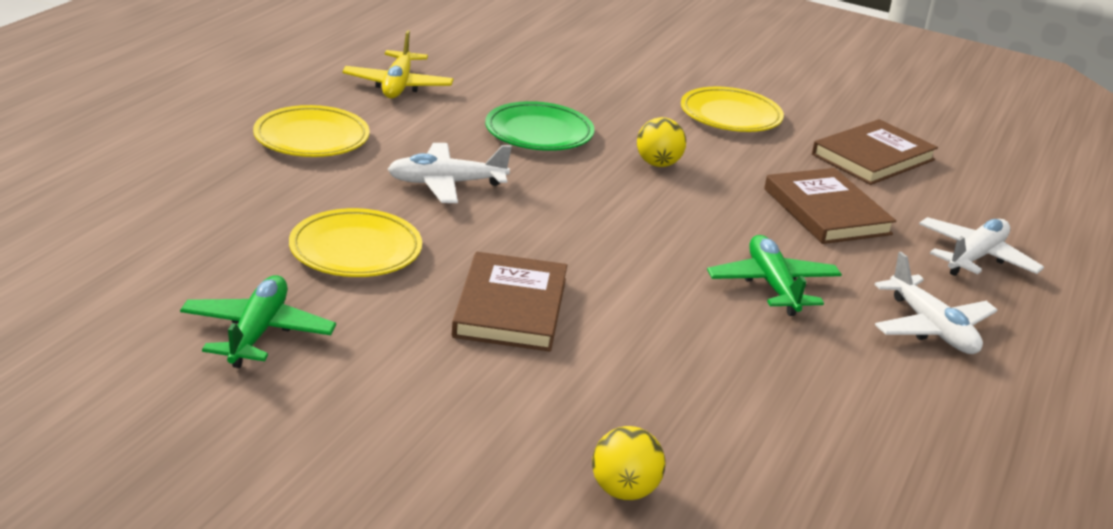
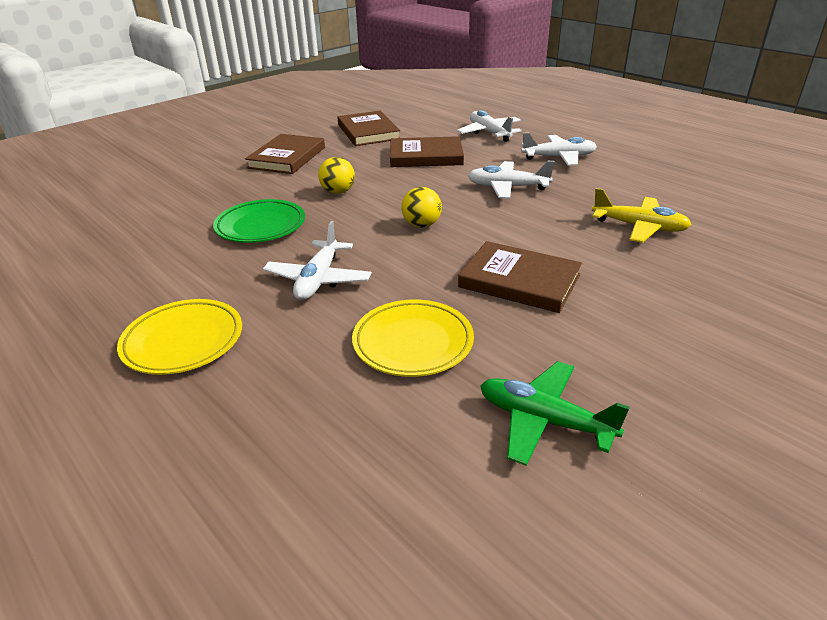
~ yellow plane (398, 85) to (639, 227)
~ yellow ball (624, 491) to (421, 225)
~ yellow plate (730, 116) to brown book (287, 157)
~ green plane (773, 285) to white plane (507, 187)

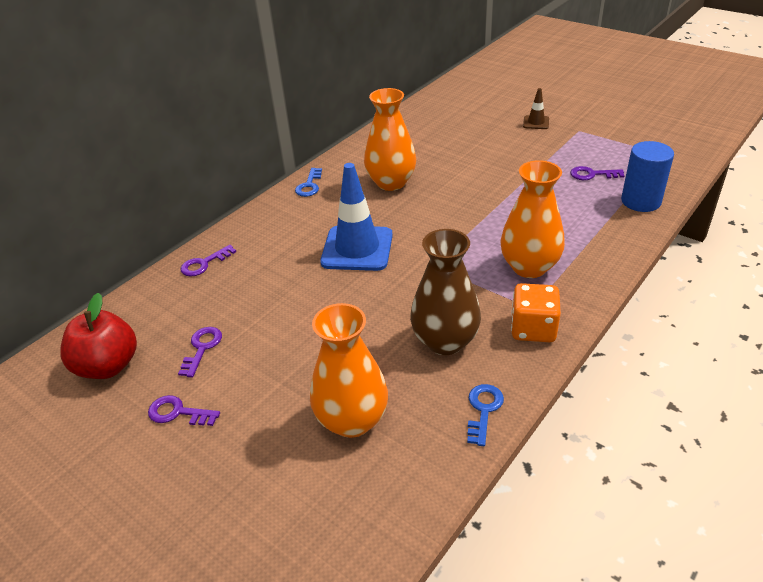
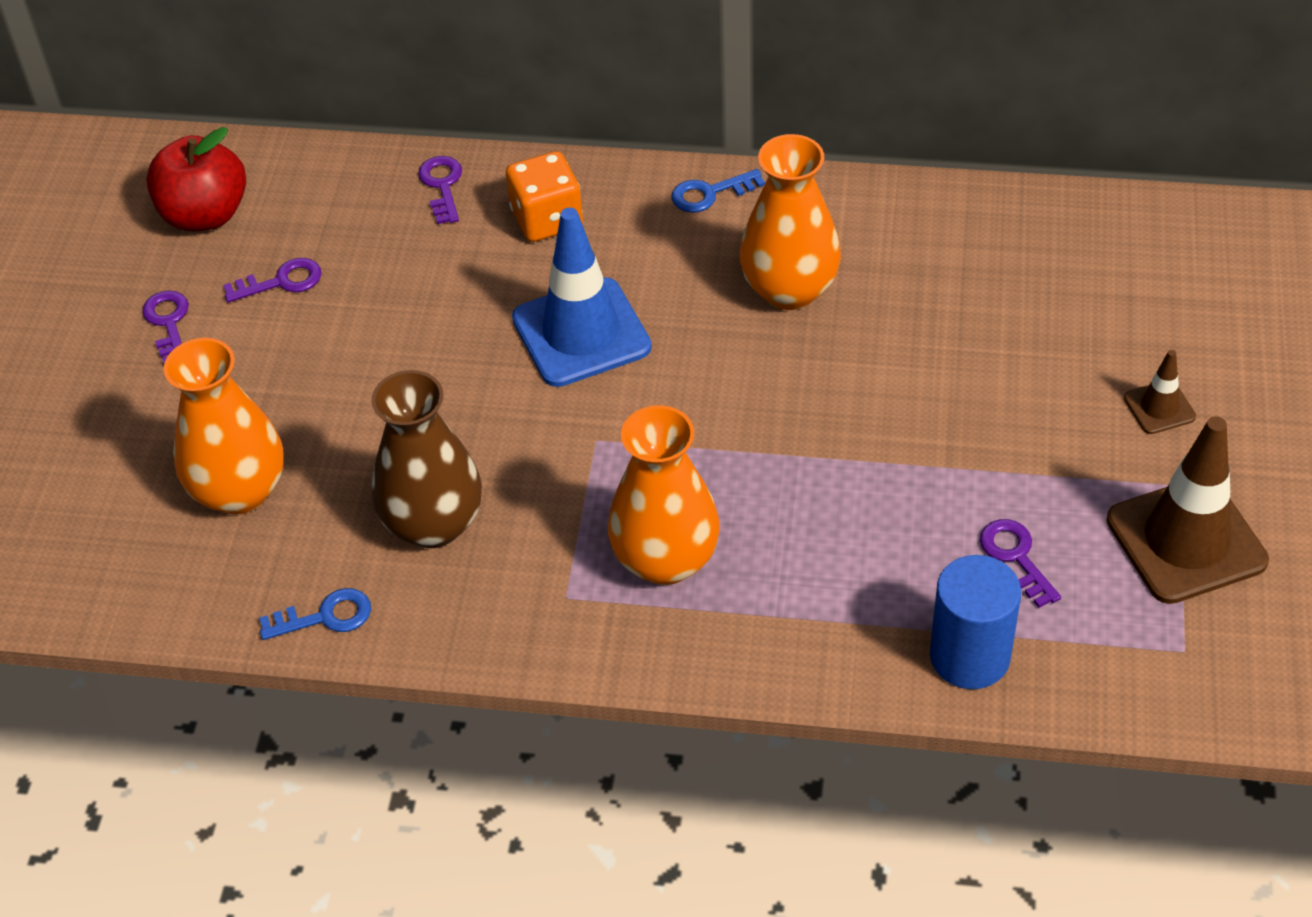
+ brown traffic cone (1186, 540)
~ orange dice (533, 329) to (547, 219)
~ purple key (204, 264) = (442, 186) 60 degrees clockwise

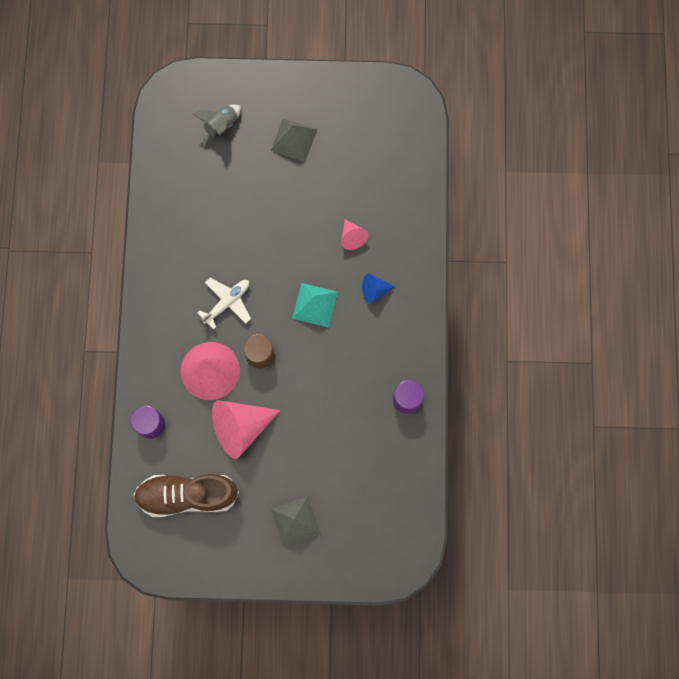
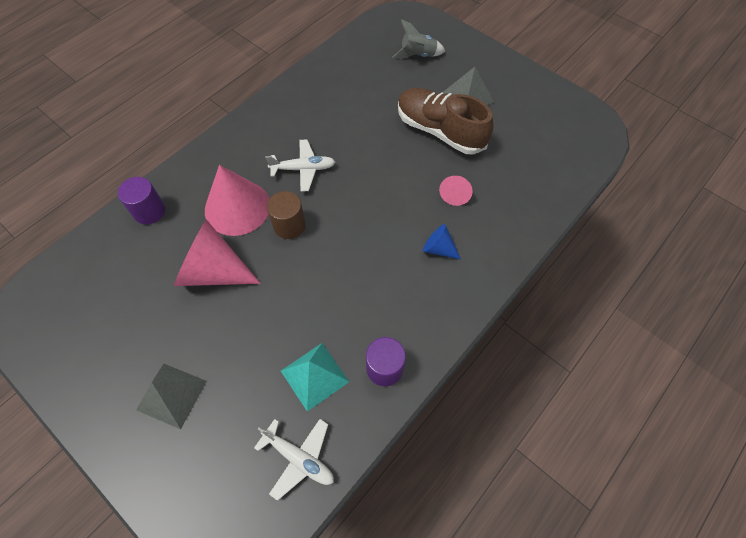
+ white plane (299, 458)
~ brown shoe (187, 495) to (440, 131)
~ turquoise pyramid (315, 305) to (314, 376)

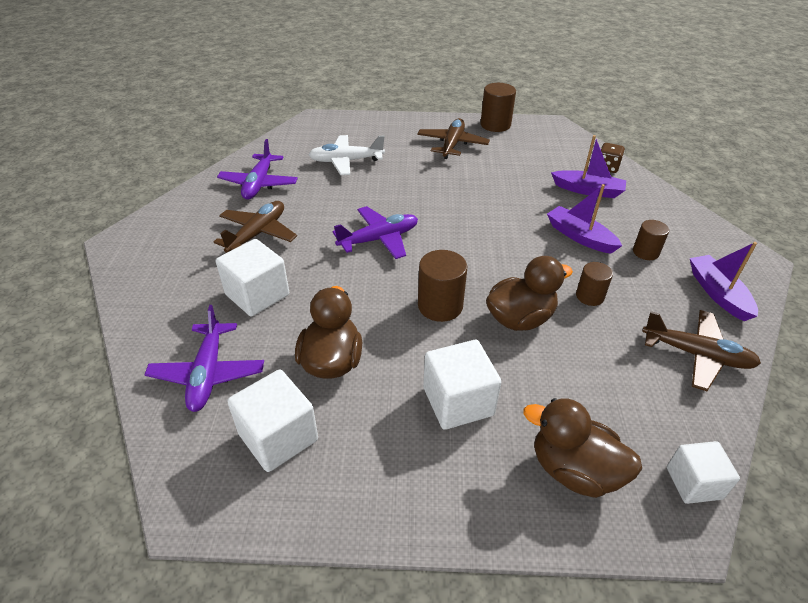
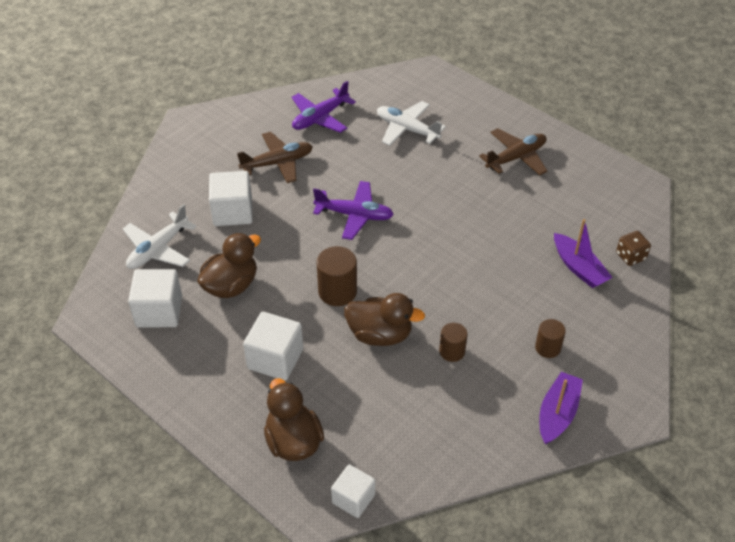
- brown cylinder (495, 125)
- purple boat (580, 237)
- brown plane (696, 355)
~ purple plane (208, 373) to white plane (158, 249)

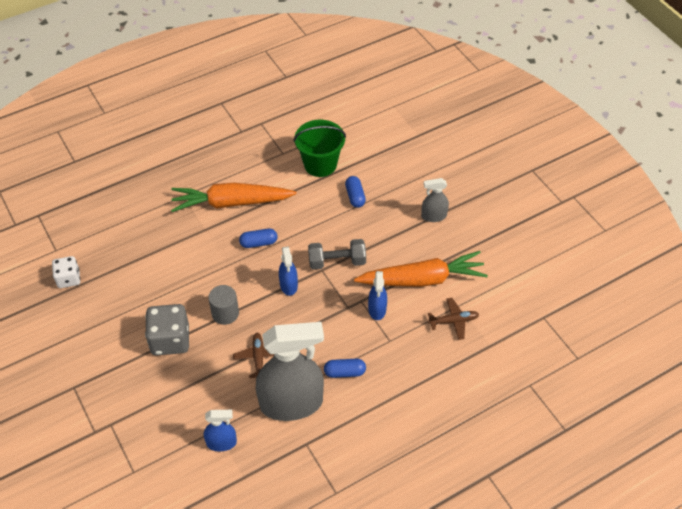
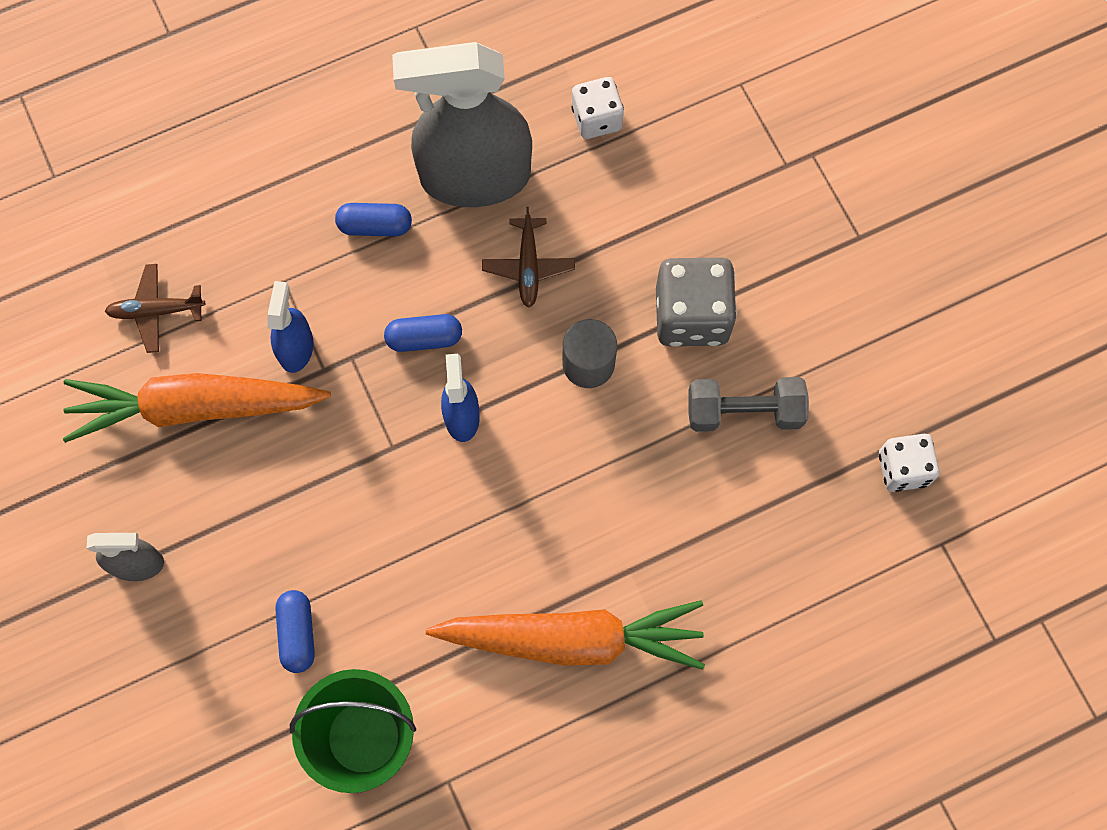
~ blue capsule (259, 243) to (424, 338)
~ grey dumbbell (337, 262) to (744, 411)
~ blue spray bottle (221, 443) to white dice (596, 118)

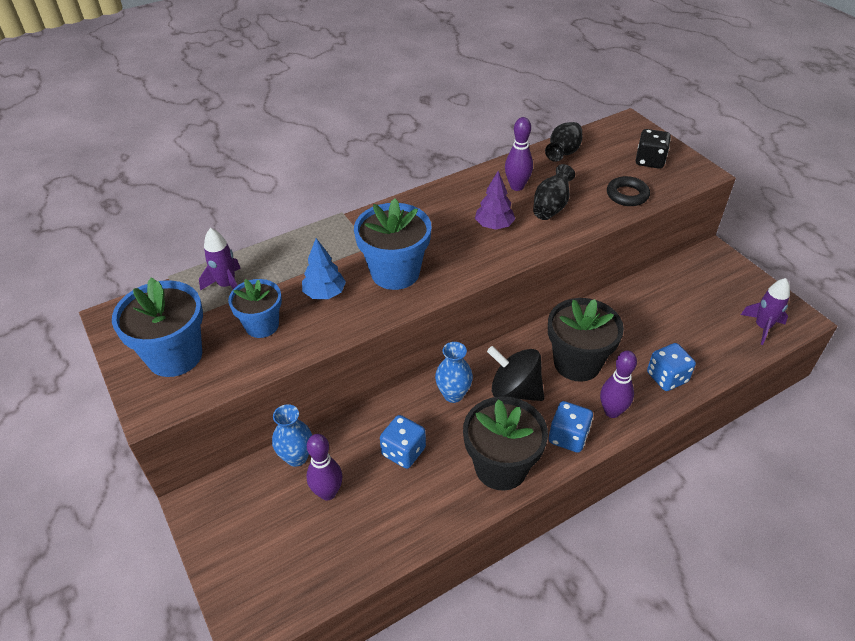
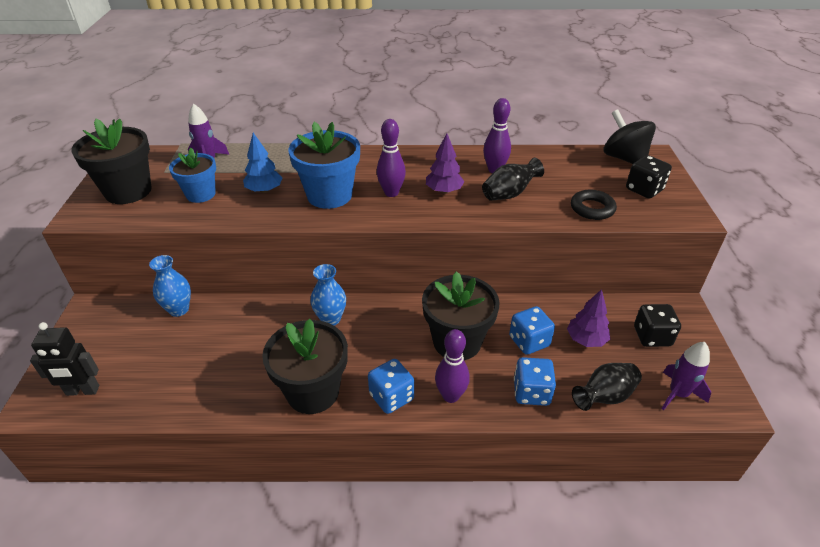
+ black robot (82, 391)
+ purple tree (586, 340)
+ black dice (652, 336)
~ purple bowling pin (328, 493) to (391, 193)
~ blue dice (403, 451) to (529, 341)
~ black spinning top (514, 390) to (624, 158)
~ black vase (563, 153) to (604, 396)
~ blue flower pot (175, 356) to black flower pot (128, 191)

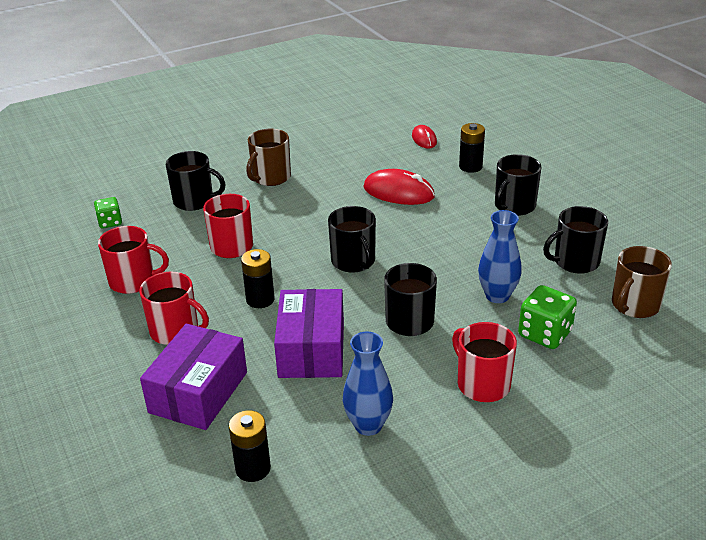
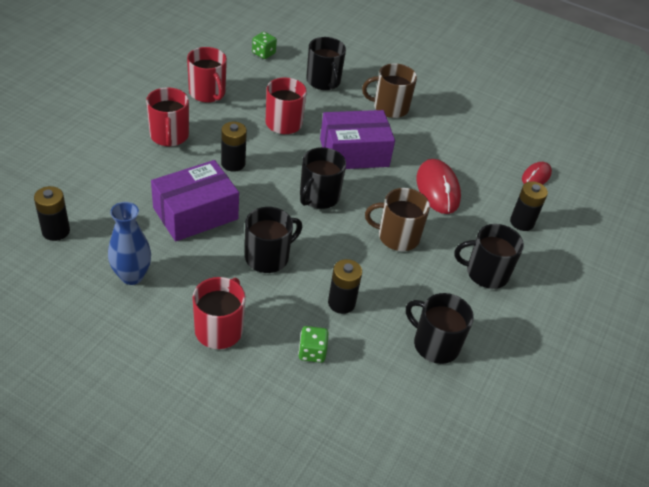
~ purple box (198, 392) to (354, 152)
~ brown mug (634, 305) to (397, 237)
~ blue vase (497, 296) to black battery (341, 303)
~ green dice (545, 334) = (312, 352) x0.63

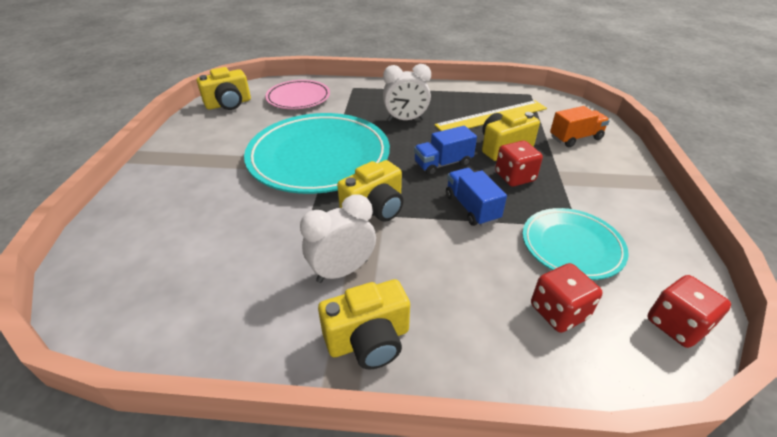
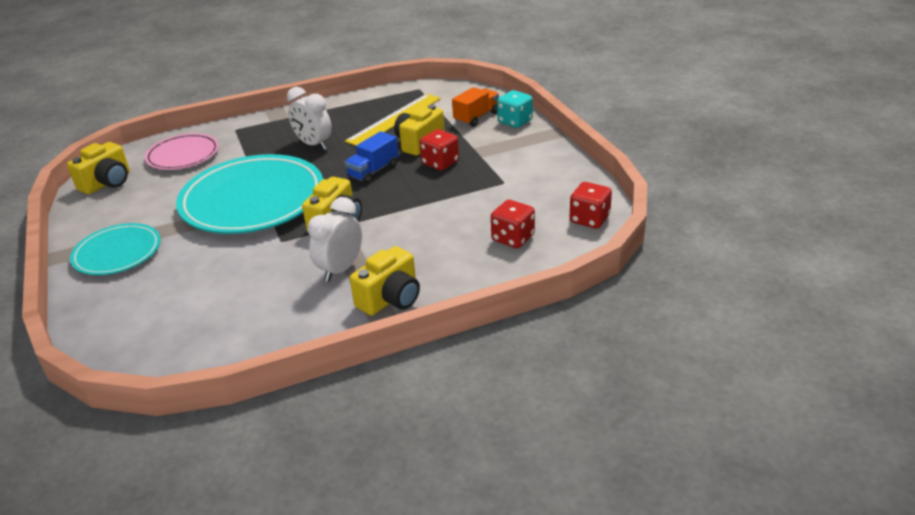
- blue truck (471, 208)
+ turquoise dice (515, 122)
~ turquoise plate (571, 246) to (117, 253)
~ white clock (405, 120) = (314, 145) 75 degrees clockwise

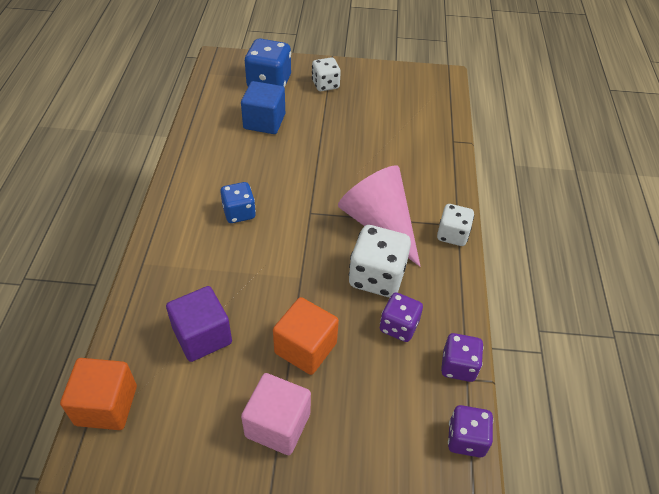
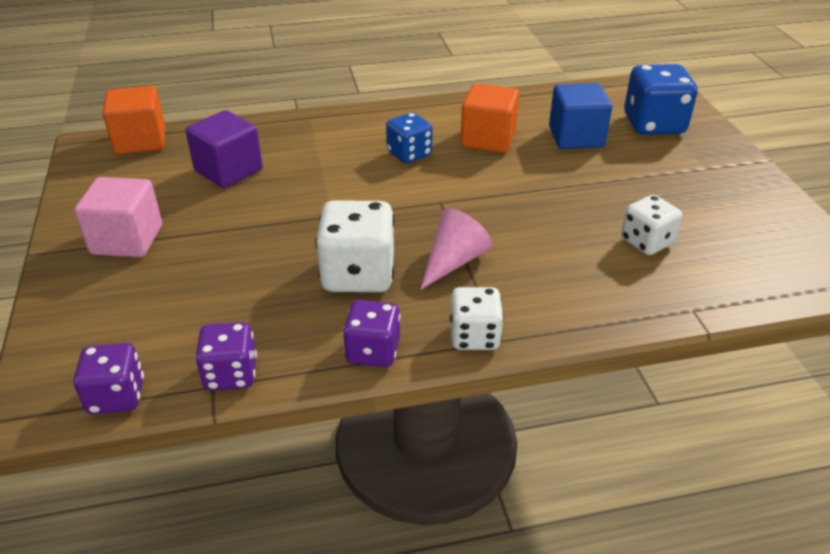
~ orange cube (305, 348) to (488, 139)
~ white dice (325, 85) to (646, 242)
~ purple dice (399, 326) to (373, 351)
~ pink cone (379, 224) = (454, 261) x0.58

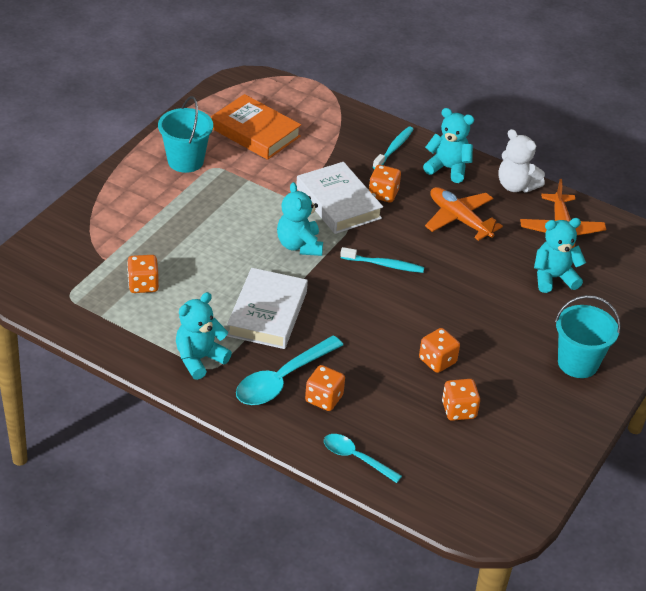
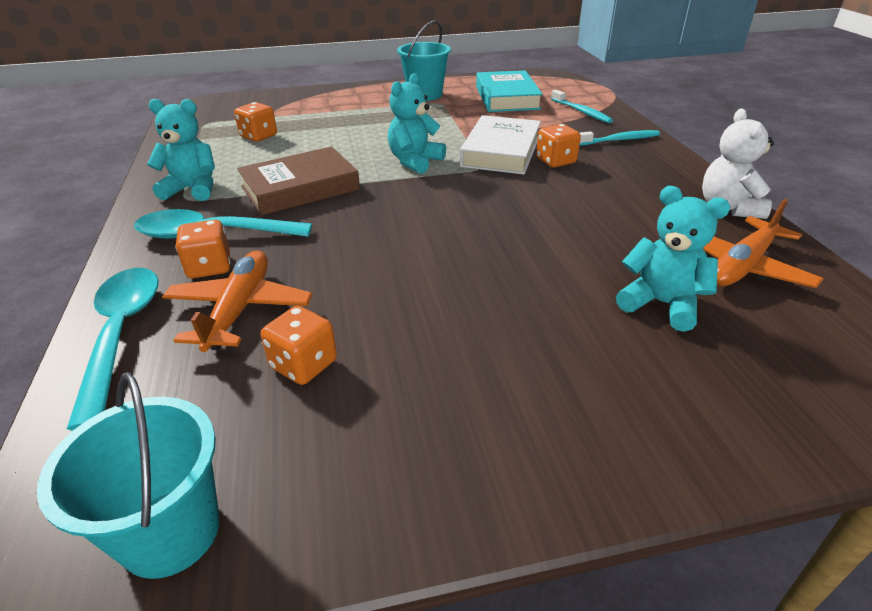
- orange dice (437, 361)
- turquoise teddy bear (448, 168)
~ turquoise toothbrush (384, 264) to (581, 112)
~ orange plane (459, 219) to (240, 309)
~ turquoise bucket (577, 363) to (170, 532)
~ orange book (255, 132) to turquoise book (507, 98)
~ white book (267, 313) to brown book (300, 188)
~ turquoise spoon (356, 458) = (121, 335) x1.63

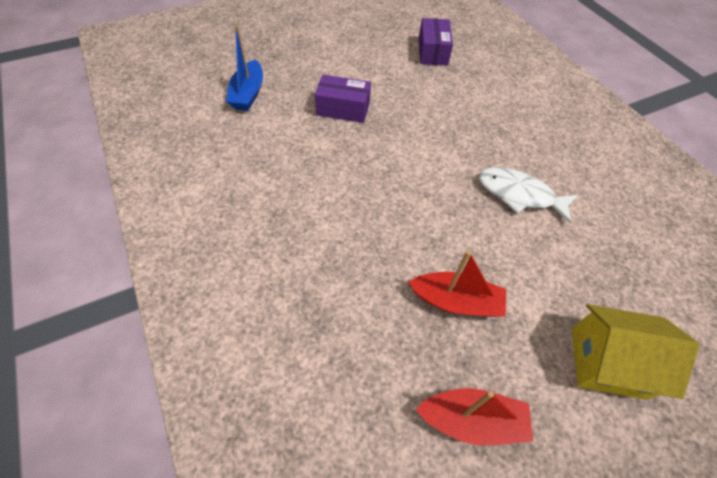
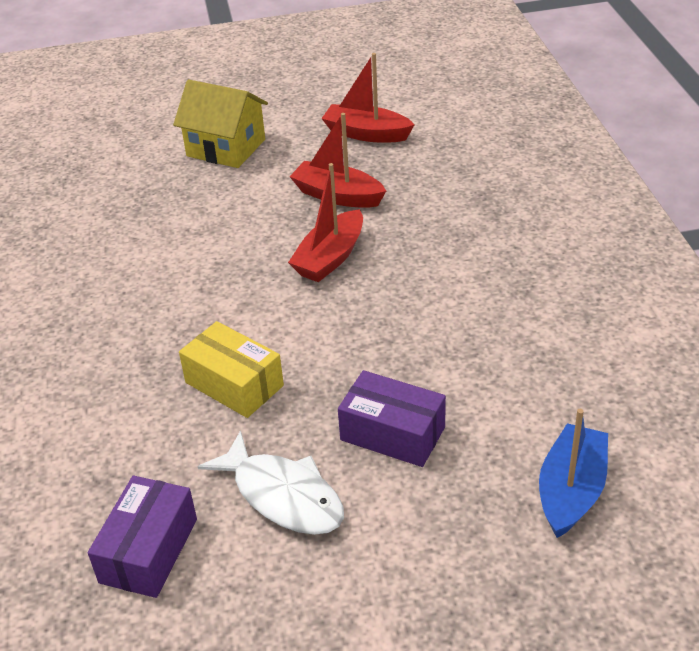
+ yellow box (234, 384)
+ red boat (330, 258)
~ white fish (519, 194) to (283, 496)

